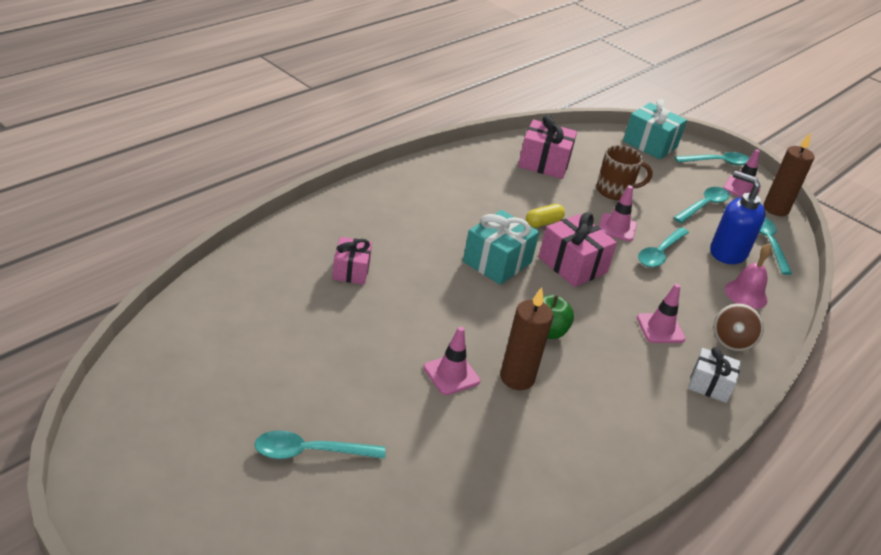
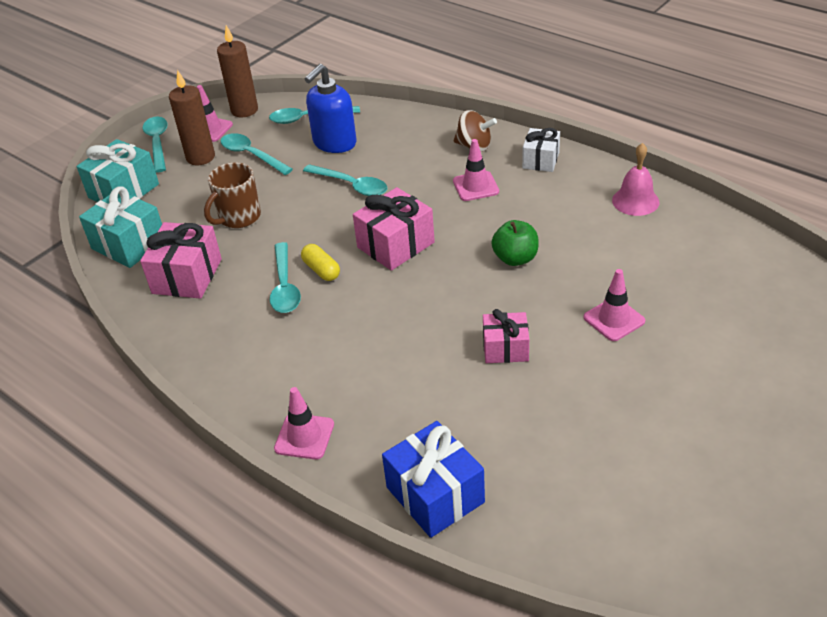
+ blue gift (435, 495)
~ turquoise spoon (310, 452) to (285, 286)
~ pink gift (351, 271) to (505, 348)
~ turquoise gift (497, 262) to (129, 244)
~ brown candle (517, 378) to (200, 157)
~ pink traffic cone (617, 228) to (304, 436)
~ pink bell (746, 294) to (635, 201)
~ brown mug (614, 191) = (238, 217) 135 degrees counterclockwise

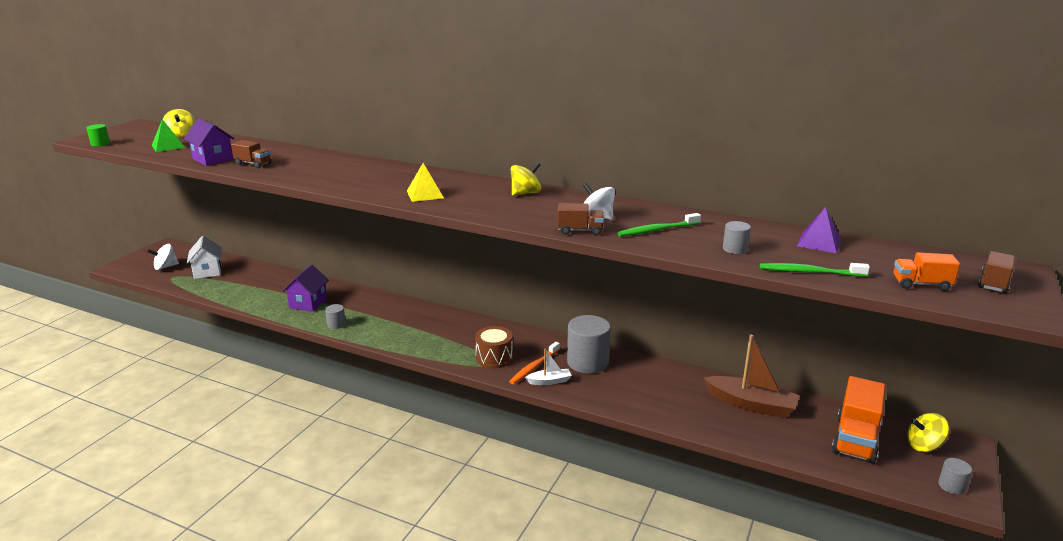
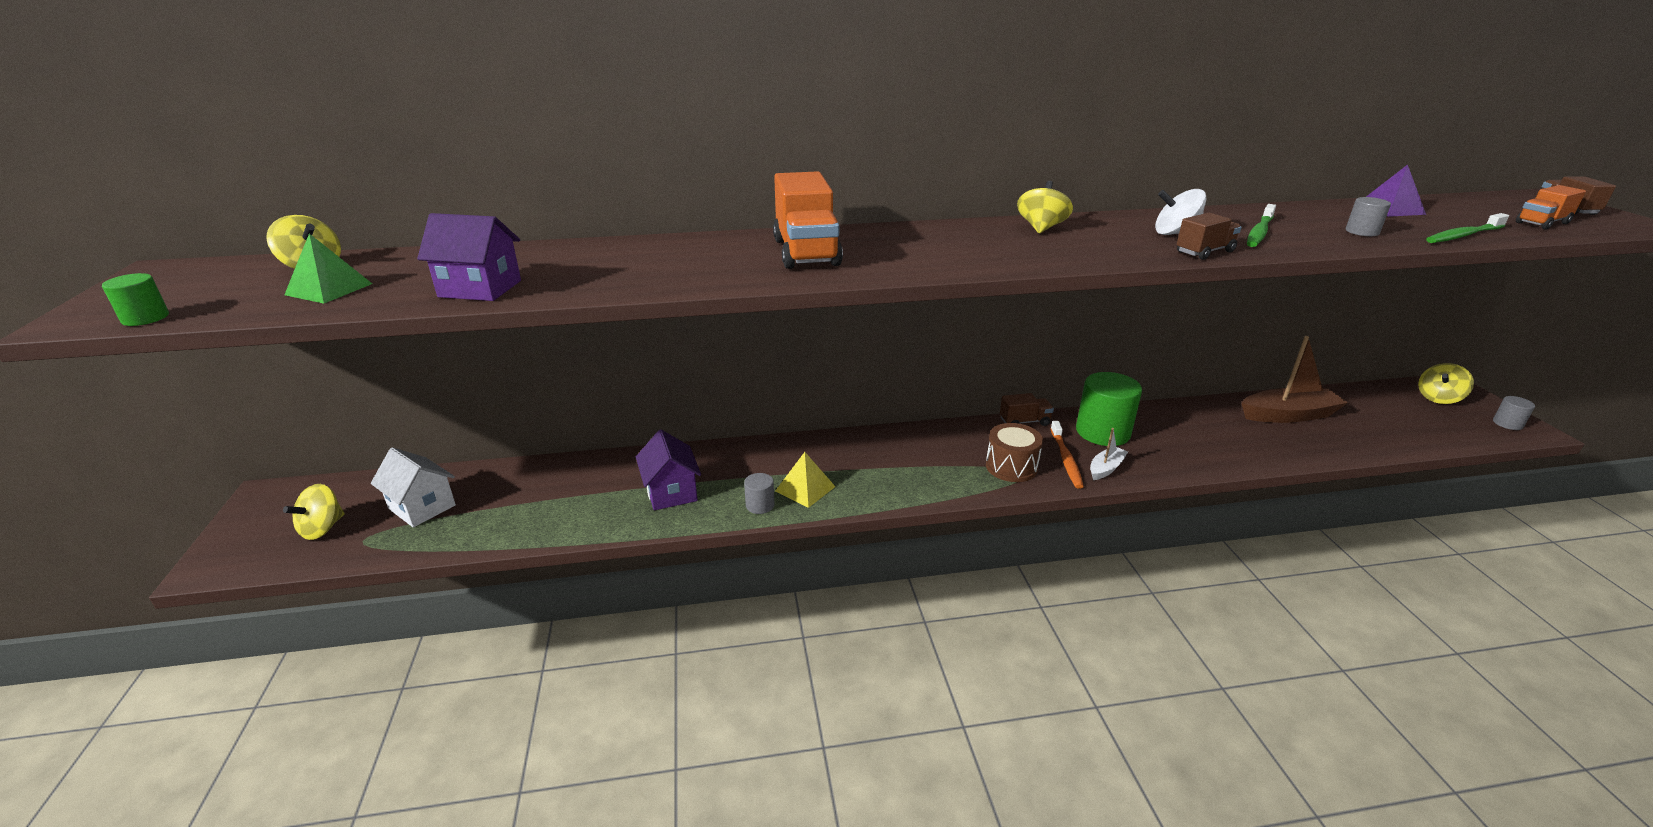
~ brown truck (253, 164) to (1024, 422)
~ yellow pyramid (425, 194) to (805, 488)
~ orange truck (855, 439) to (806, 252)
~ white spinning top (165, 267) to yellow spinning top (322, 528)
~ grey cylinder (587, 362) to green cylinder (1102, 432)

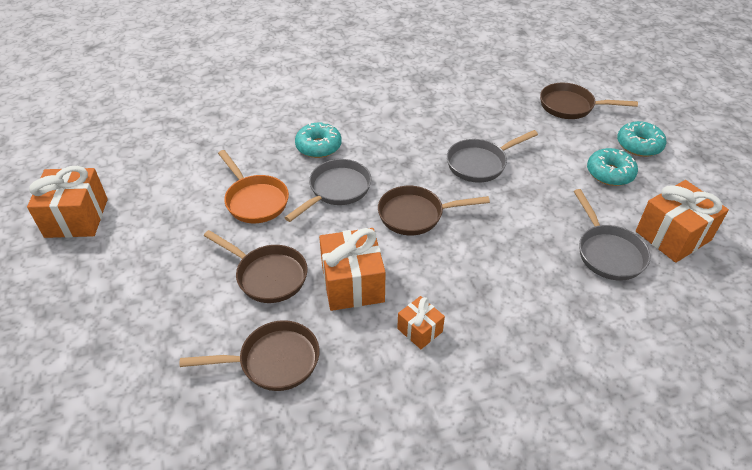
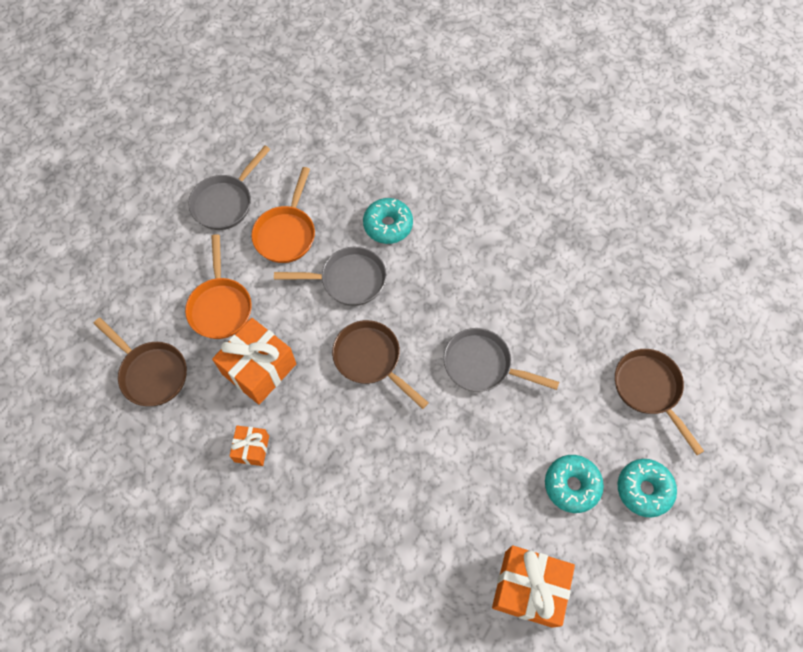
- orange gift (76, 218)
~ grey pan (608, 252) to (225, 202)
~ brown pan (267, 275) to orange pan (220, 306)

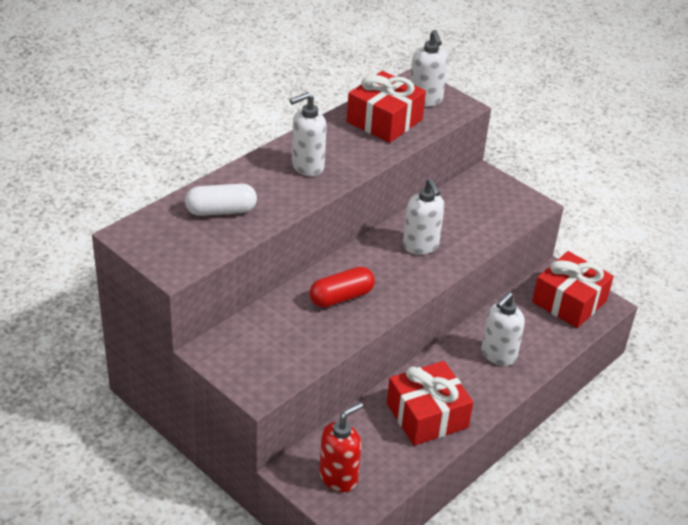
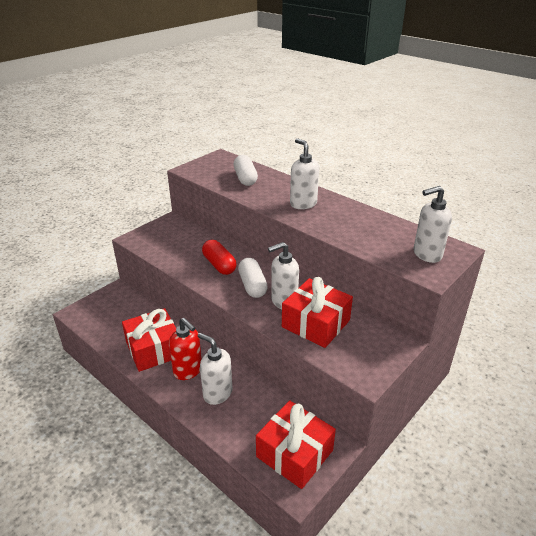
+ white capsule (252, 285)
~ red soap dispenser (338, 477) to (188, 370)
~ red gift (384, 121) to (315, 323)

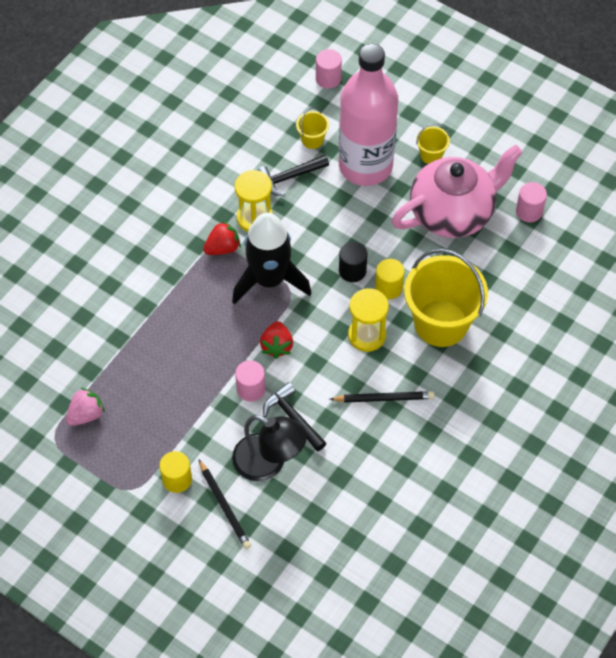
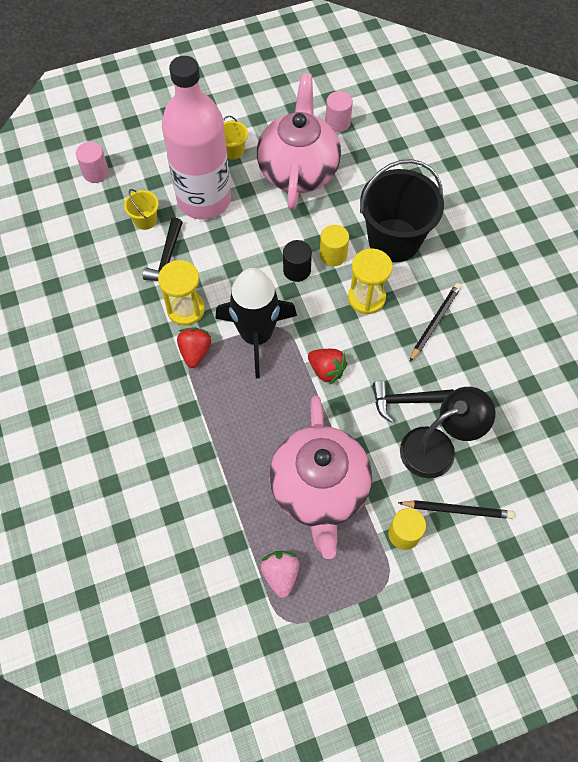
- pink cylinder (251, 389)
+ pink teapot (319, 489)
~ yellow bucket (441, 323) to black bucket (394, 240)

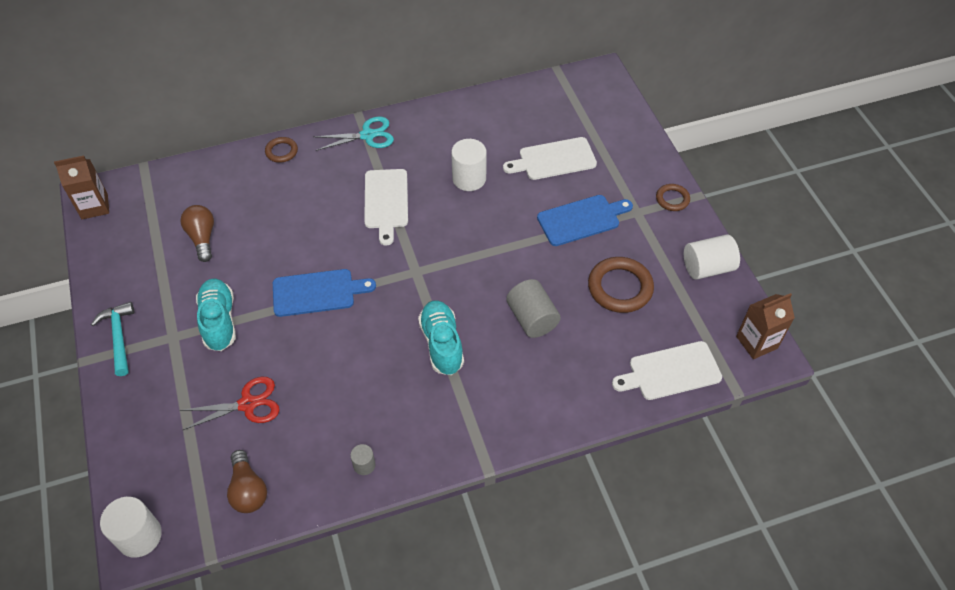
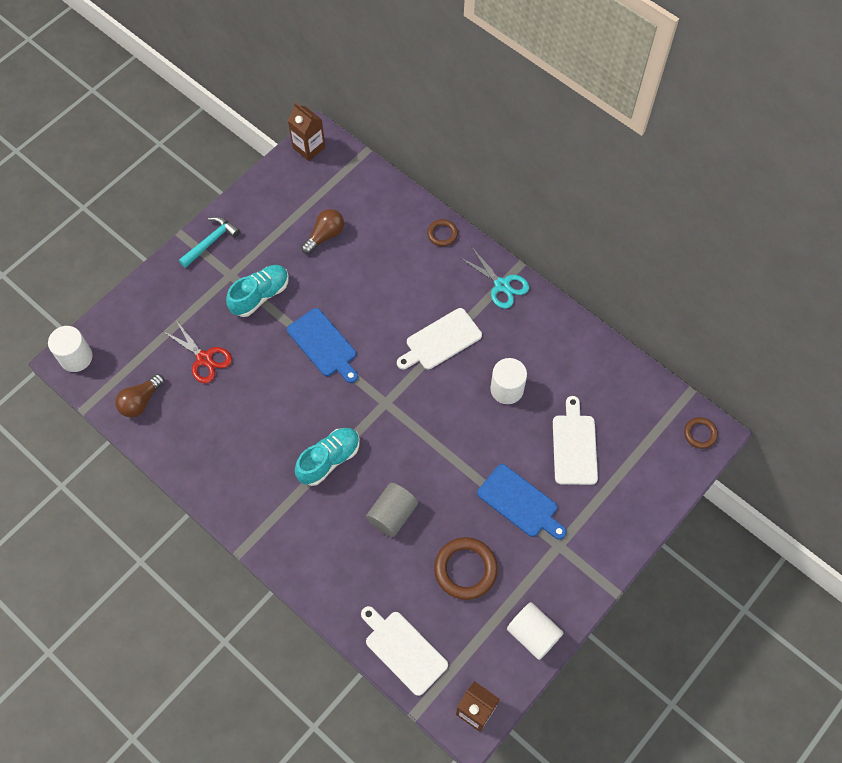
- grey cylinder (364, 465)
~ brown ring (672, 199) to (700, 434)
~ white cutting board (554, 159) = (574, 446) 45 degrees clockwise

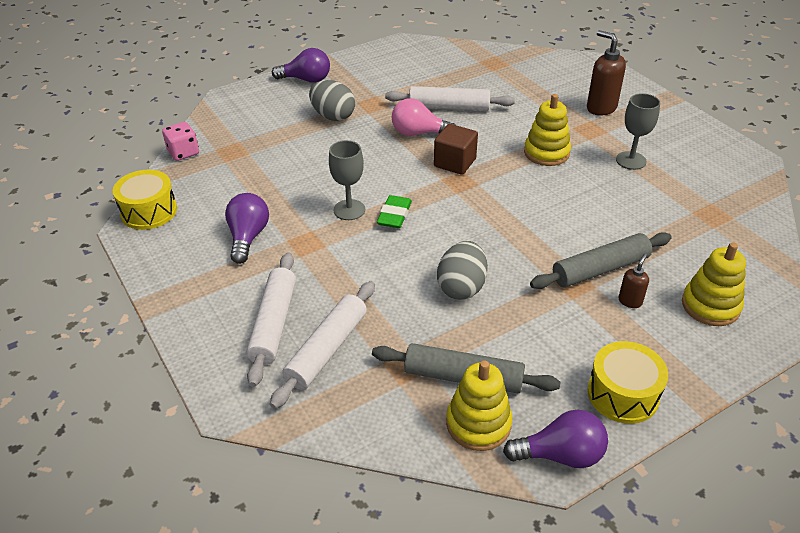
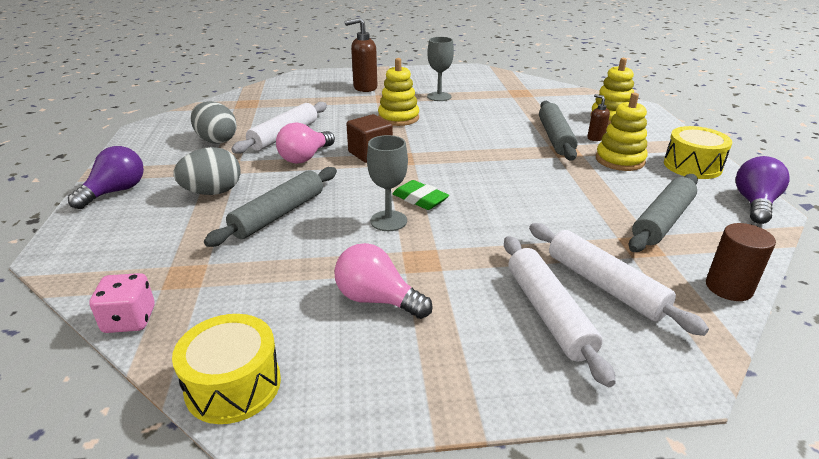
+ grey rolling pin (278, 214)
+ brown cylinder (728, 287)
~ grey egg (461, 287) to (216, 140)
~ yellow stacking toy (478, 424) to (619, 160)
~ purple light bulb (248, 237) to pink light bulb (377, 300)
~ white rolling pin (274, 324) = (549, 313) 45 degrees clockwise

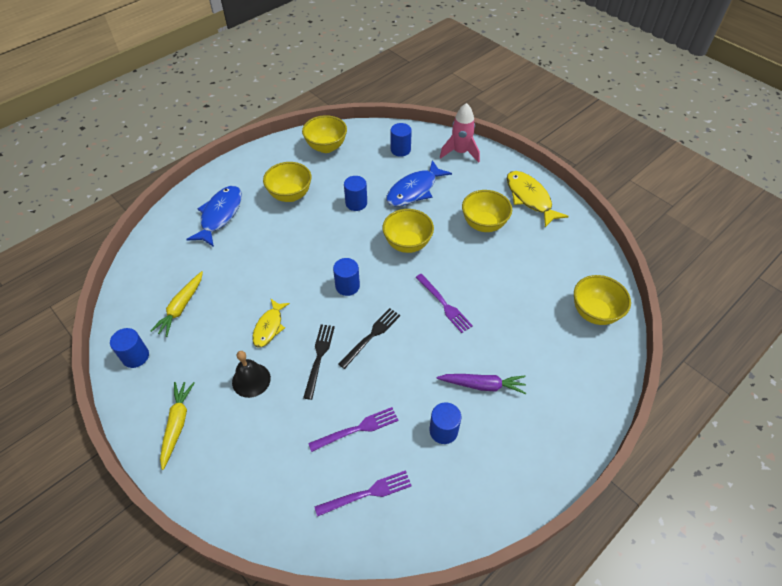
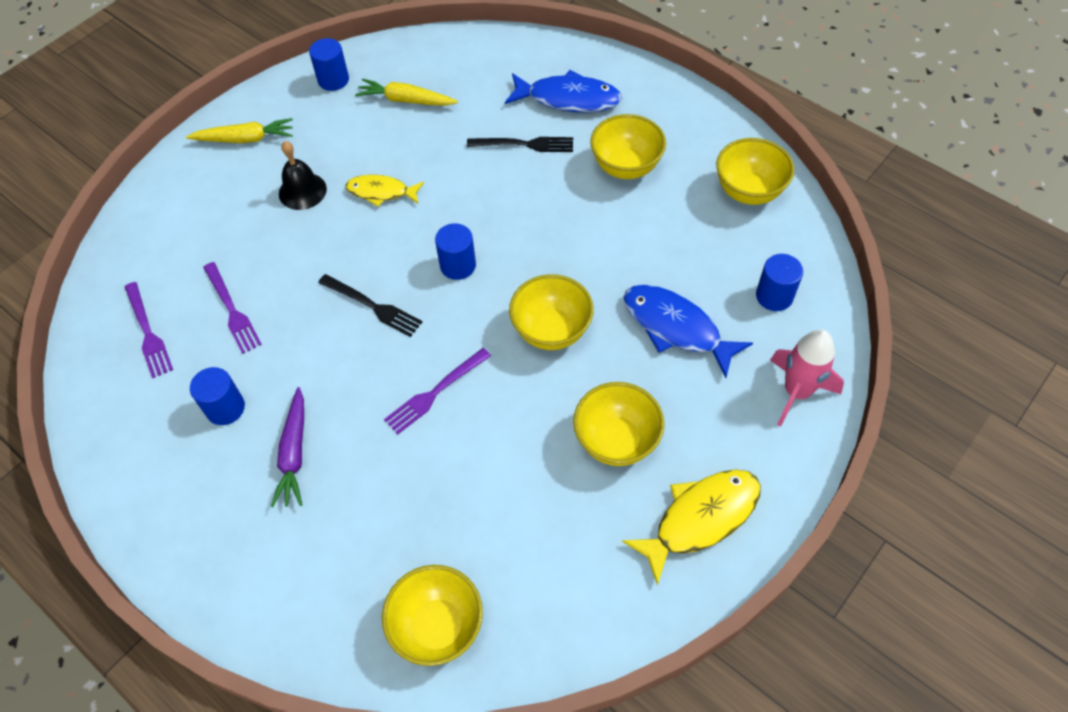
- blue cylinder (356, 203)
~ black fork (319, 357) to (526, 144)

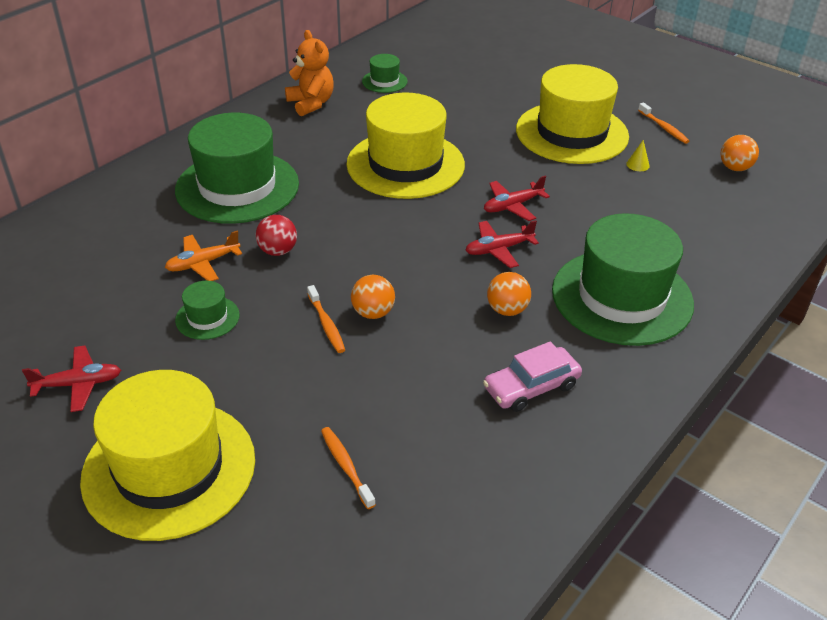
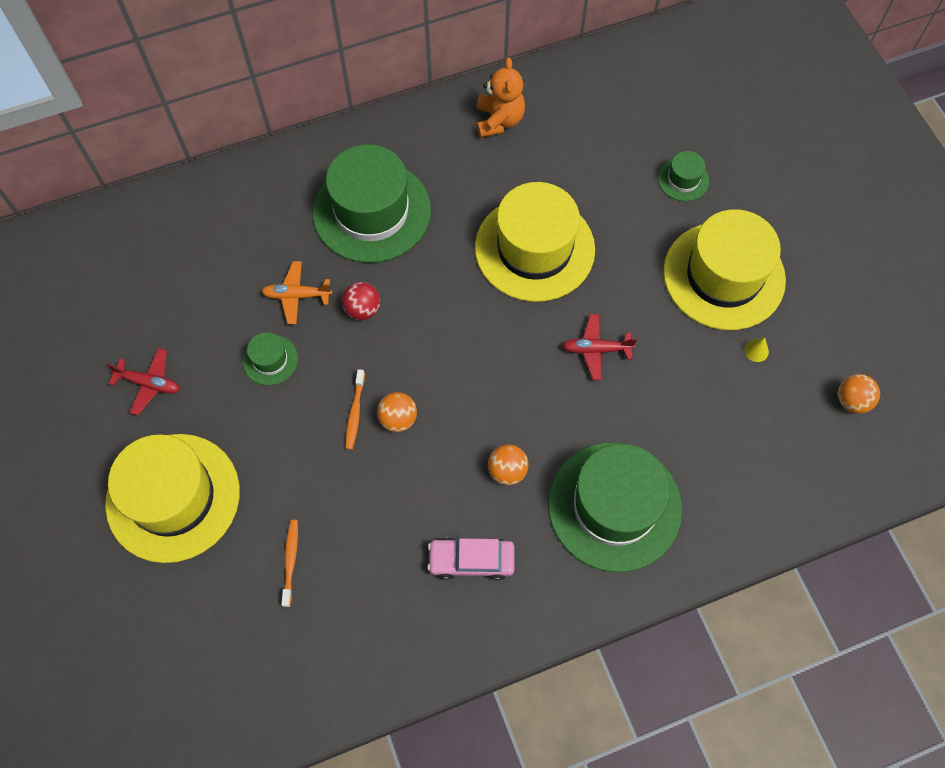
- red plane (498, 249)
- orange toothbrush (663, 127)
~ green hat (384, 81) to (683, 179)

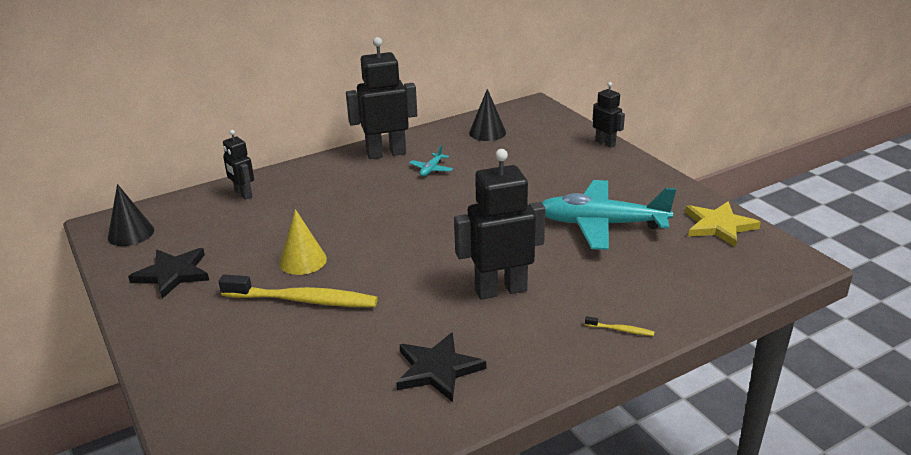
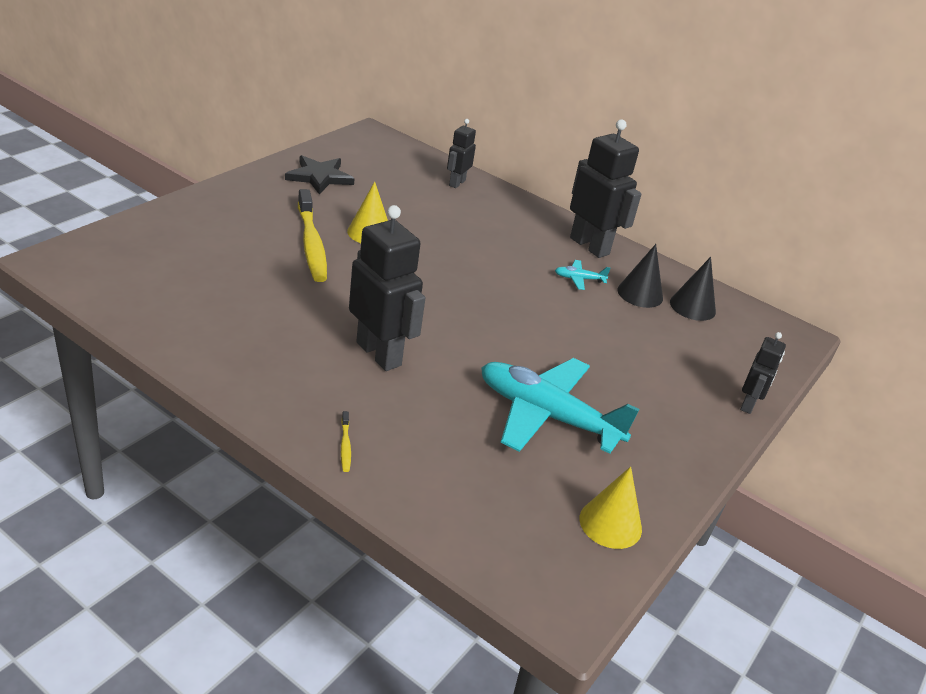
- black star (437, 369)
~ black cone (131, 233) to (640, 294)
~ yellow star (719, 226) to yellow cone (610, 523)
~ turquoise plane (601, 224) = (547, 416) 45 degrees counterclockwise

